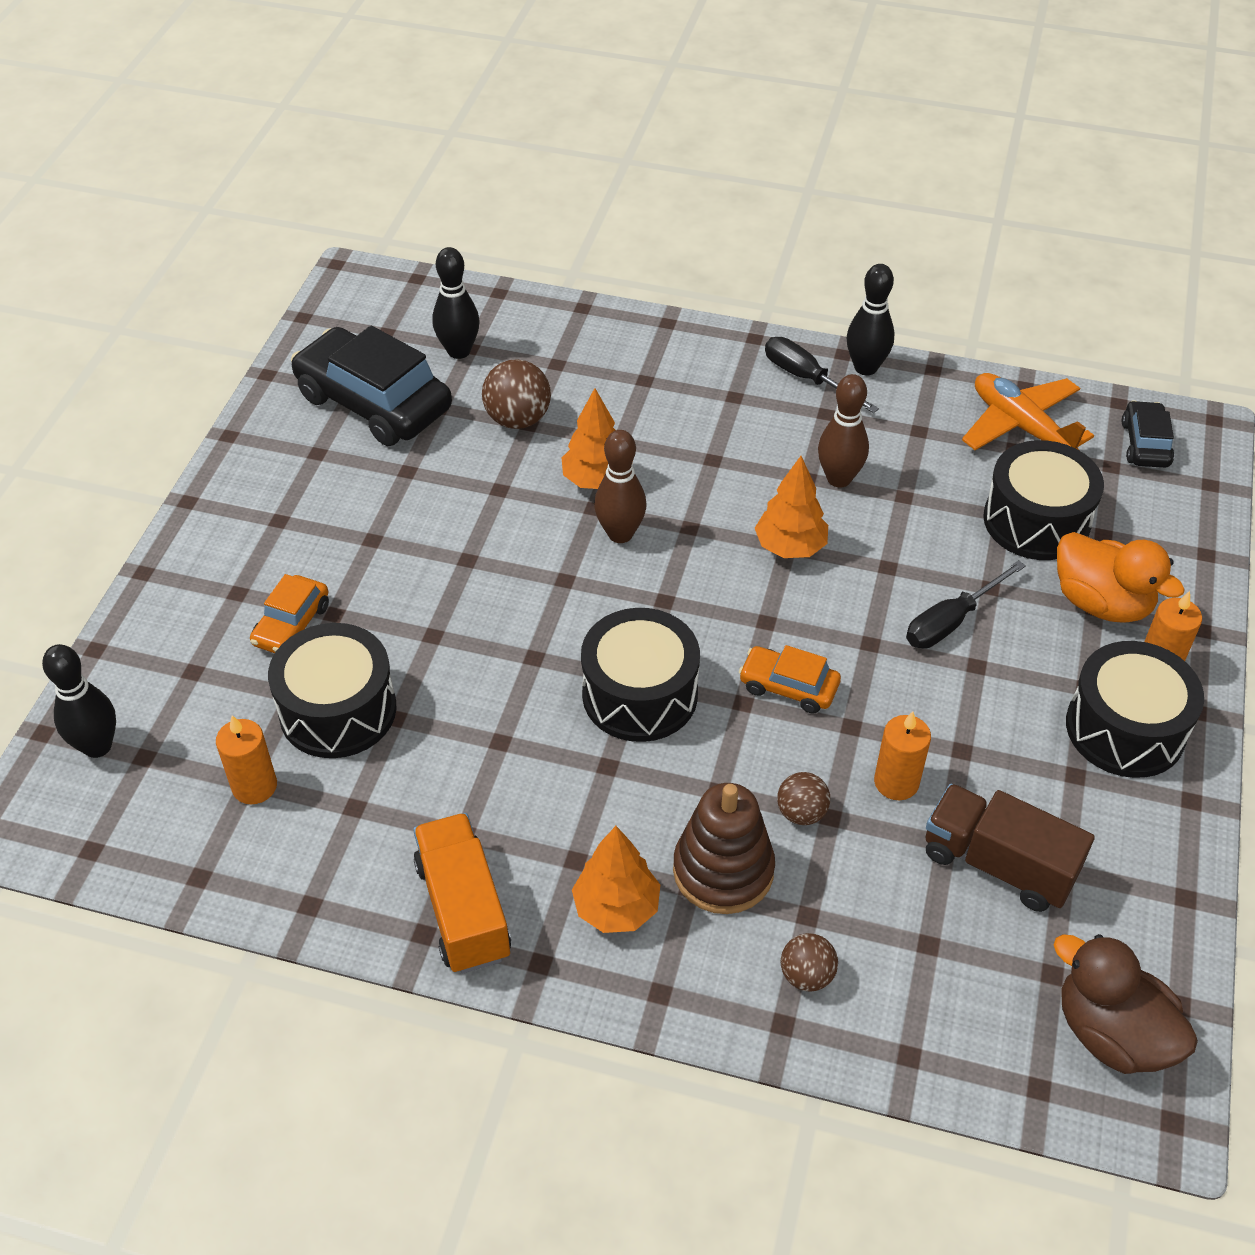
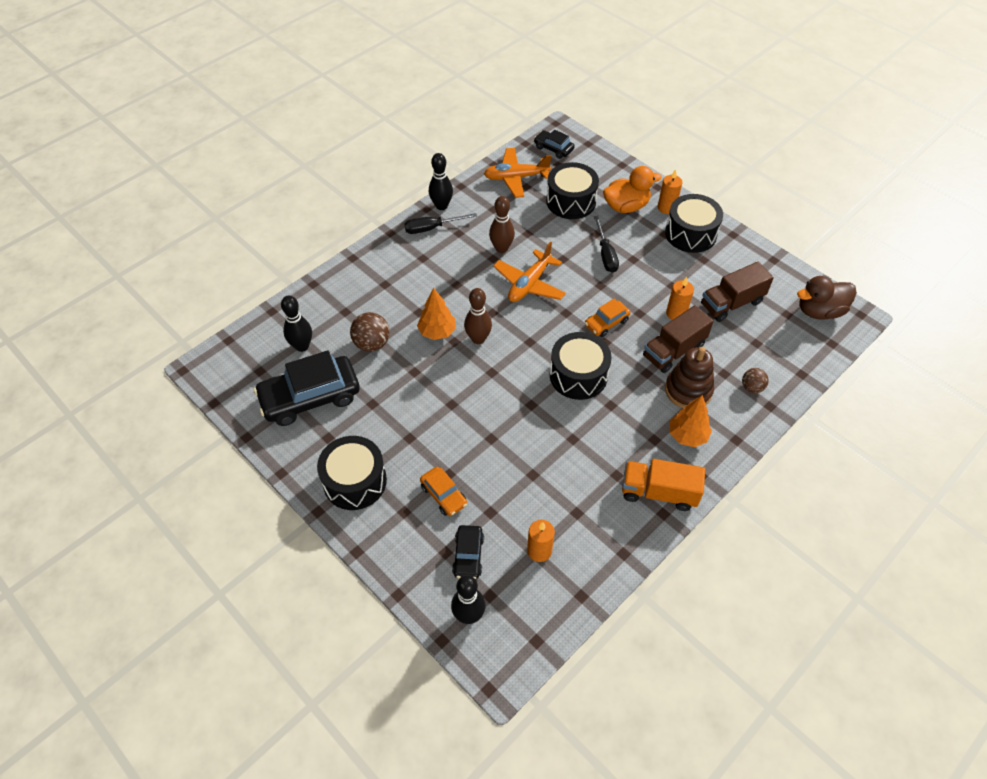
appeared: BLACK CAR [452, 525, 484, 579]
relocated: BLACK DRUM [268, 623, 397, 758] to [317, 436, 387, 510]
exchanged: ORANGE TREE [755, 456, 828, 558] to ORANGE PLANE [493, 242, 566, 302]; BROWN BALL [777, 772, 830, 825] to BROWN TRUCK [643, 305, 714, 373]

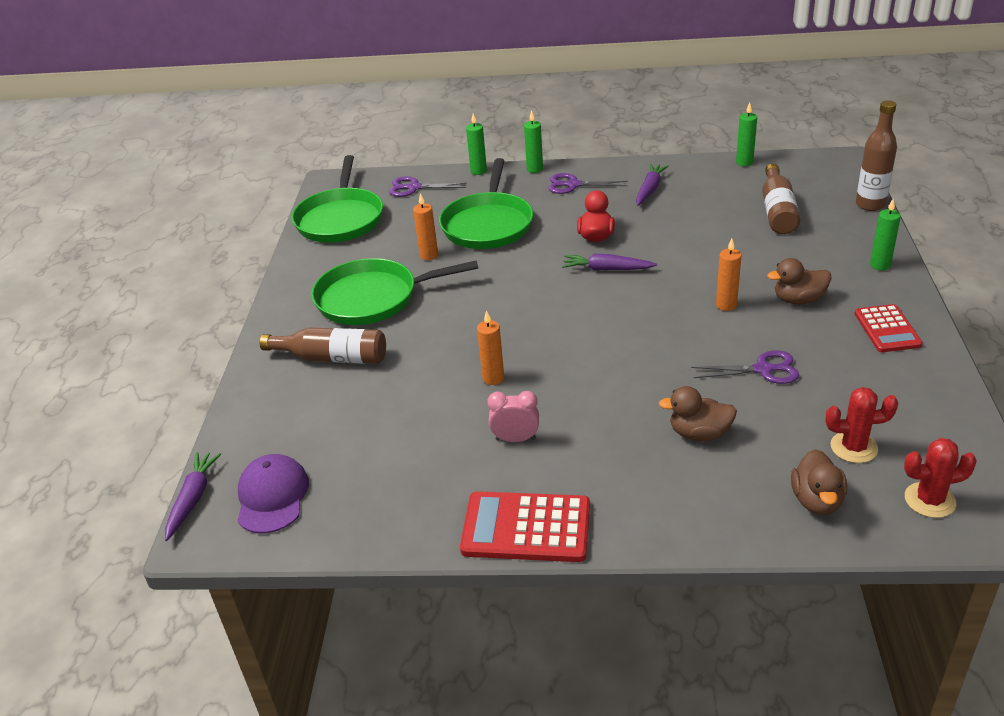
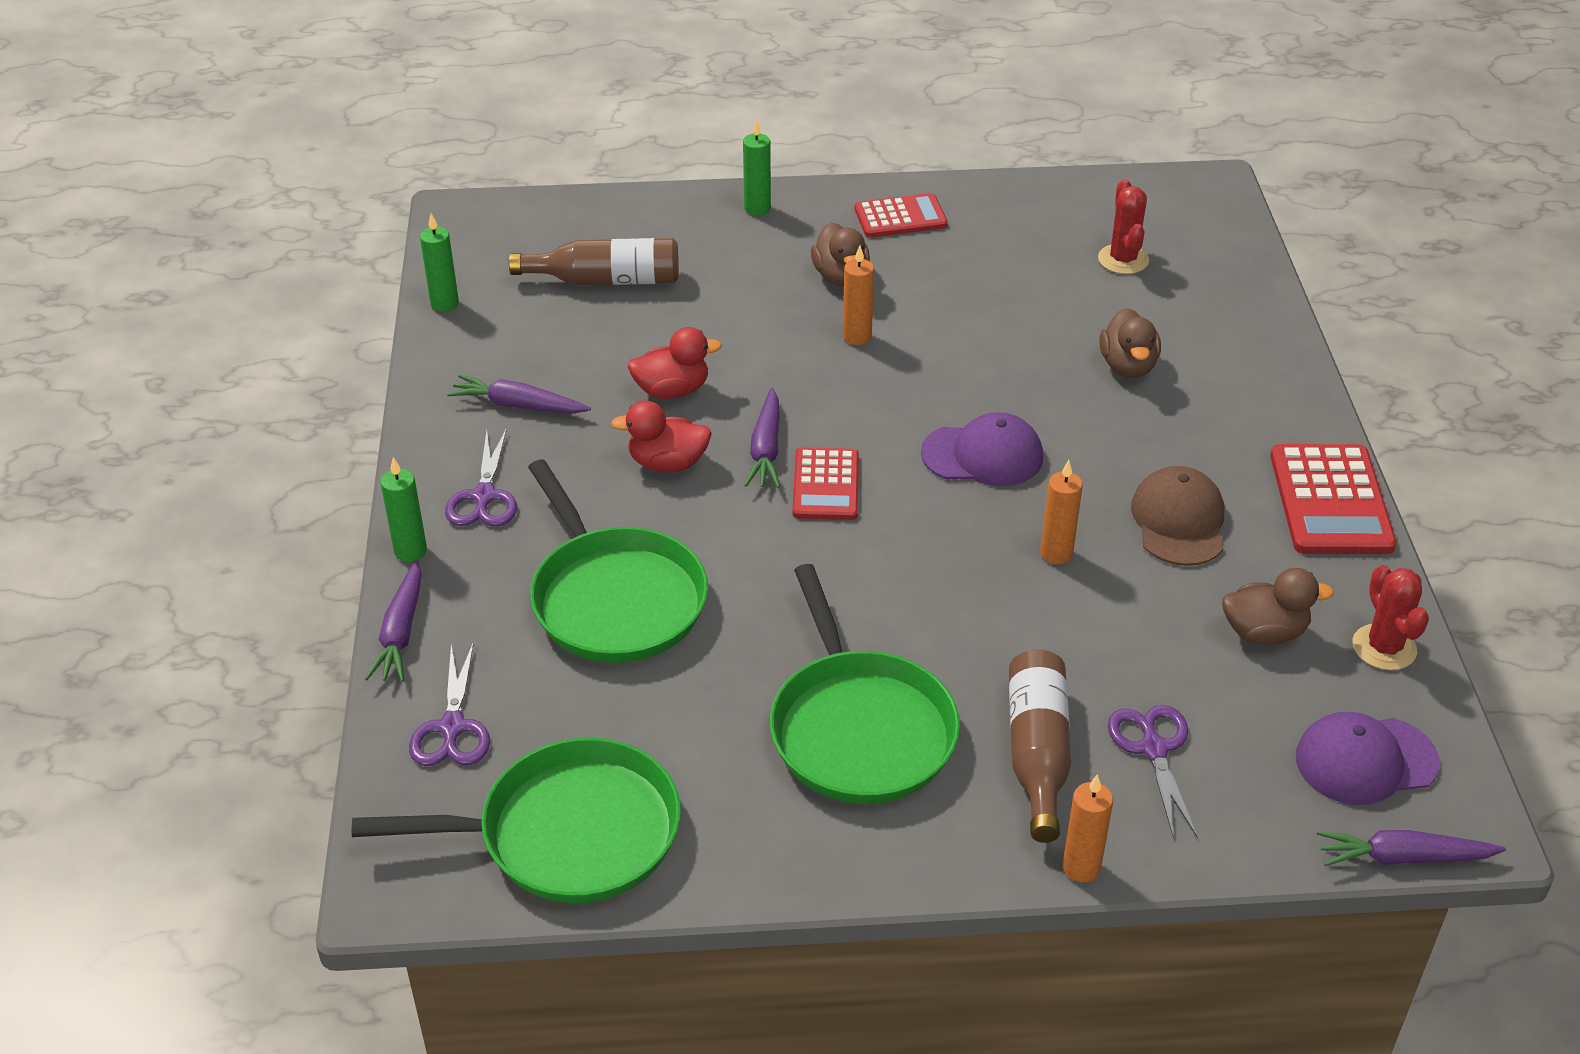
missing: BROWN BOTTLE [856, 100, 897, 211]
appeared: RED DUCK [628, 327, 722, 399]; RED CALCULATOR [793, 447, 859, 520]; PURPLE CAP [921, 412, 1043, 486]
relocated: ORANGE CANDLE [413, 193, 438, 260] to [1063, 774, 1113, 883]; PURPLE SCISSORS [691, 350, 799, 384] to [1107, 705, 1198, 839]; BROWN DUCK [791, 449, 847, 515] to [1222, 568, 1334, 645]; RED CACTUS [904, 438, 977, 518] to [1353, 565, 1429, 670]
exchanged: GREEN CANDLE [466, 114, 487, 175] to PURPLE CARROT [365, 560, 422, 682]; PINK CLOCK [487, 391, 539, 442] to BROWN CAP [1131, 466, 1225, 566]
spun: GREEN PAN [439, 158, 533, 249] = [528, 459, 708, 663] 60 degrees clockwise

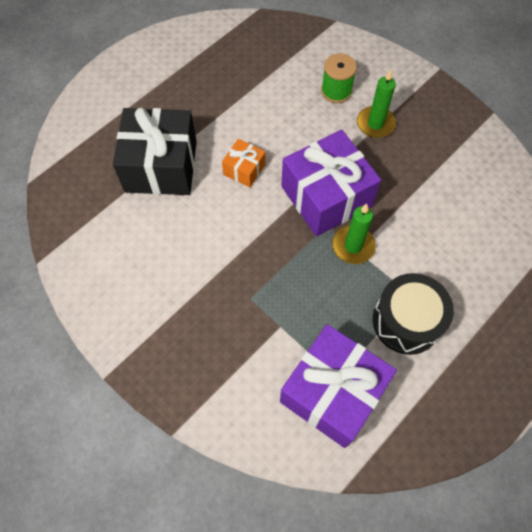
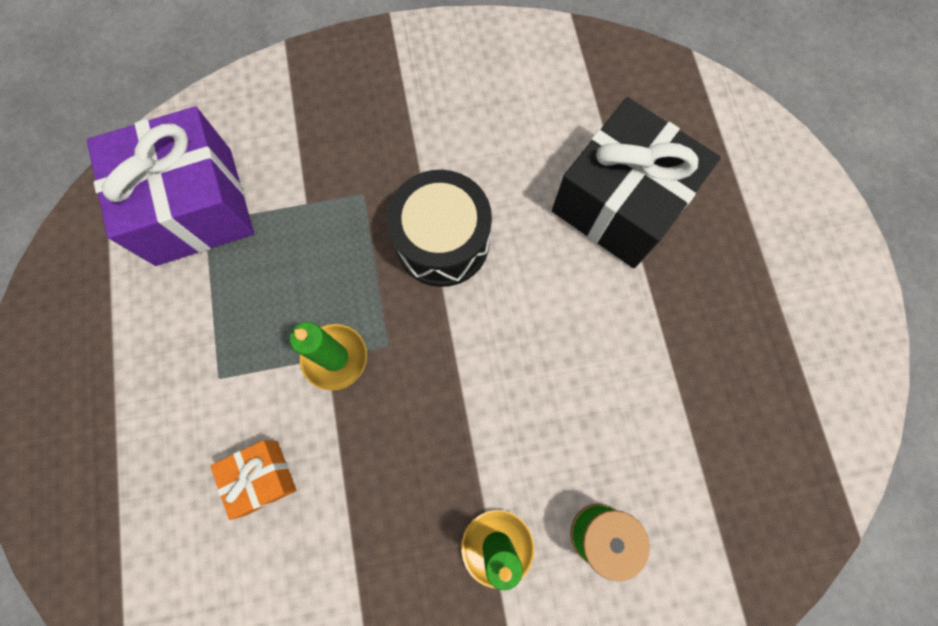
missing: PURPLE GIFT [282, 130, 381, 236]
relocated: ORANGE GIFT [222, 139, 265, 187] to [210, 440, 297, 520]; BLACK DRUM [373, 273, 454, 355] to [387, 170, 492, 287]

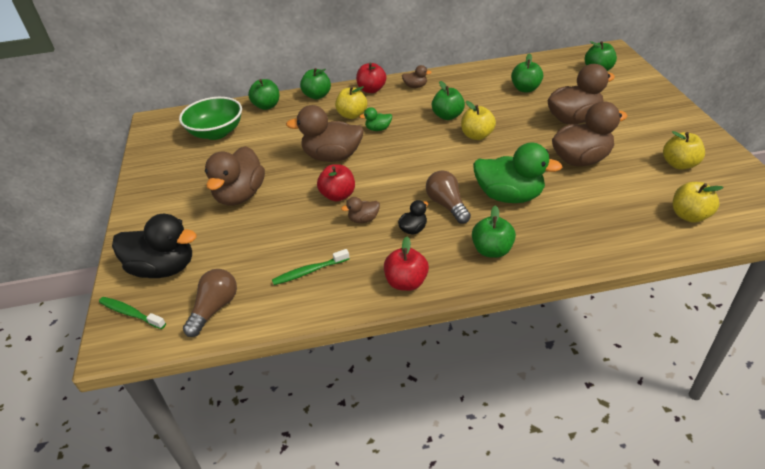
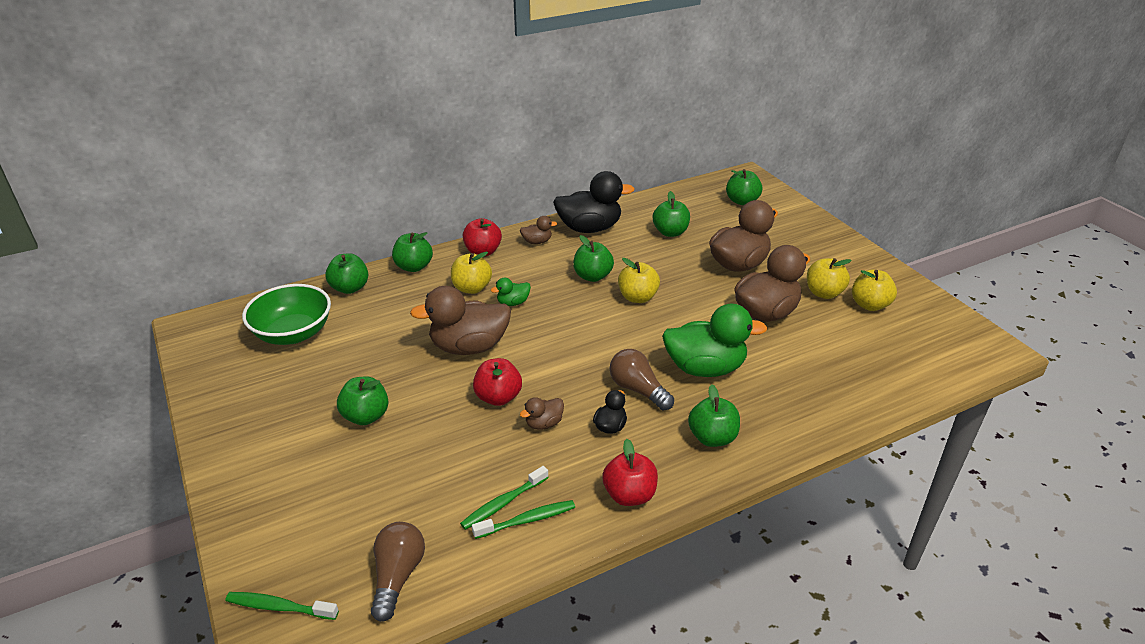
appeared: GREEN TOOTHBRUSH [472, 500, 575, 539]
relocated: BLACK DUCK [112, 214, 197, 278] to [553, 171, 635, 233]; YELLOW APPLE [673, 182, 724, 223] to [807, 258, 852, 299]
exchanged: BROWN DUCK [205, 146, 265, 206] to GREEN APPLE [337, 377, 388, 425]

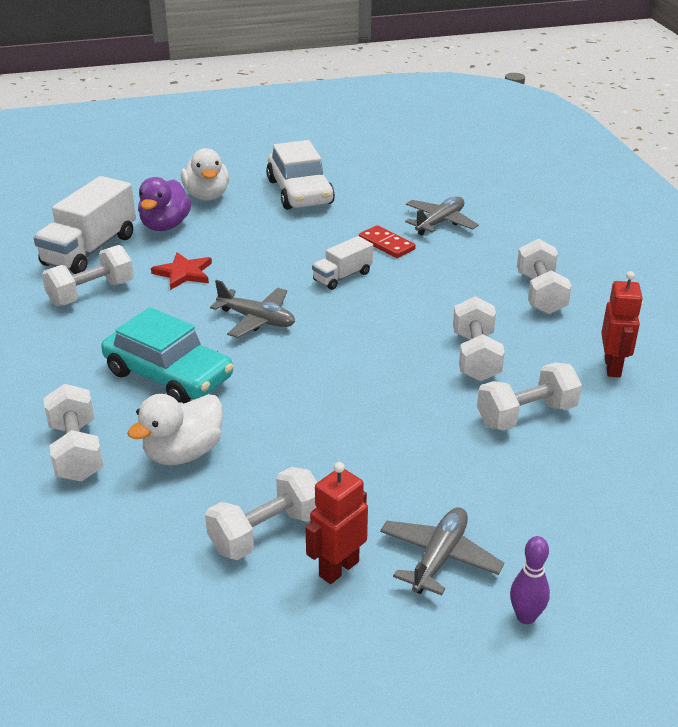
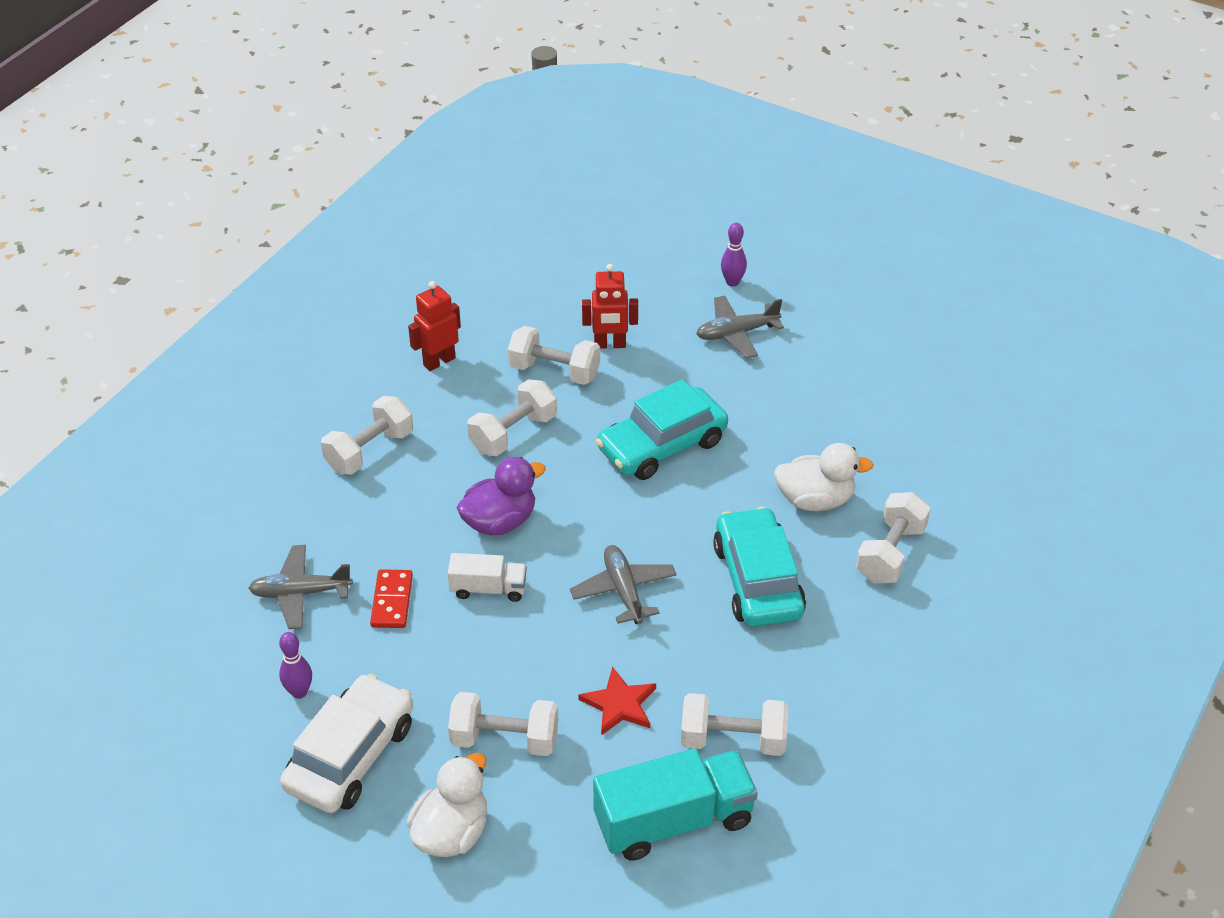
appeared: PURPLE BOWLING PIN [279, 632, 312, 699]; TURQUOISE CAR [596, 379, 728, 480]
relocated: PURPLE DUCK [138, 177, 191, 231] to [457, 457, 546, 536]; WHITE DUMBBELL [205, 467, 318, 560] to [448, 692, 558, 756]; RED ROBOT [305, 462, 368, 584] to [582, 264, 638, 349]
colour: WHITE TRUCK [34, 176, 136, 274] to TURQUOISE TRUCK [593, 748, 758, 861]

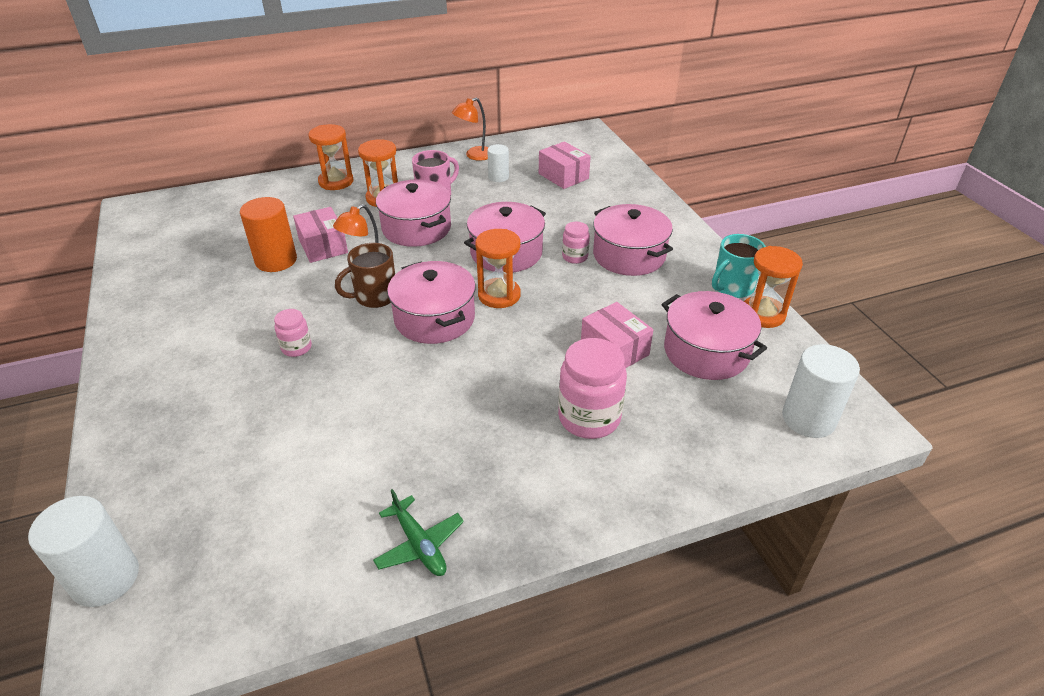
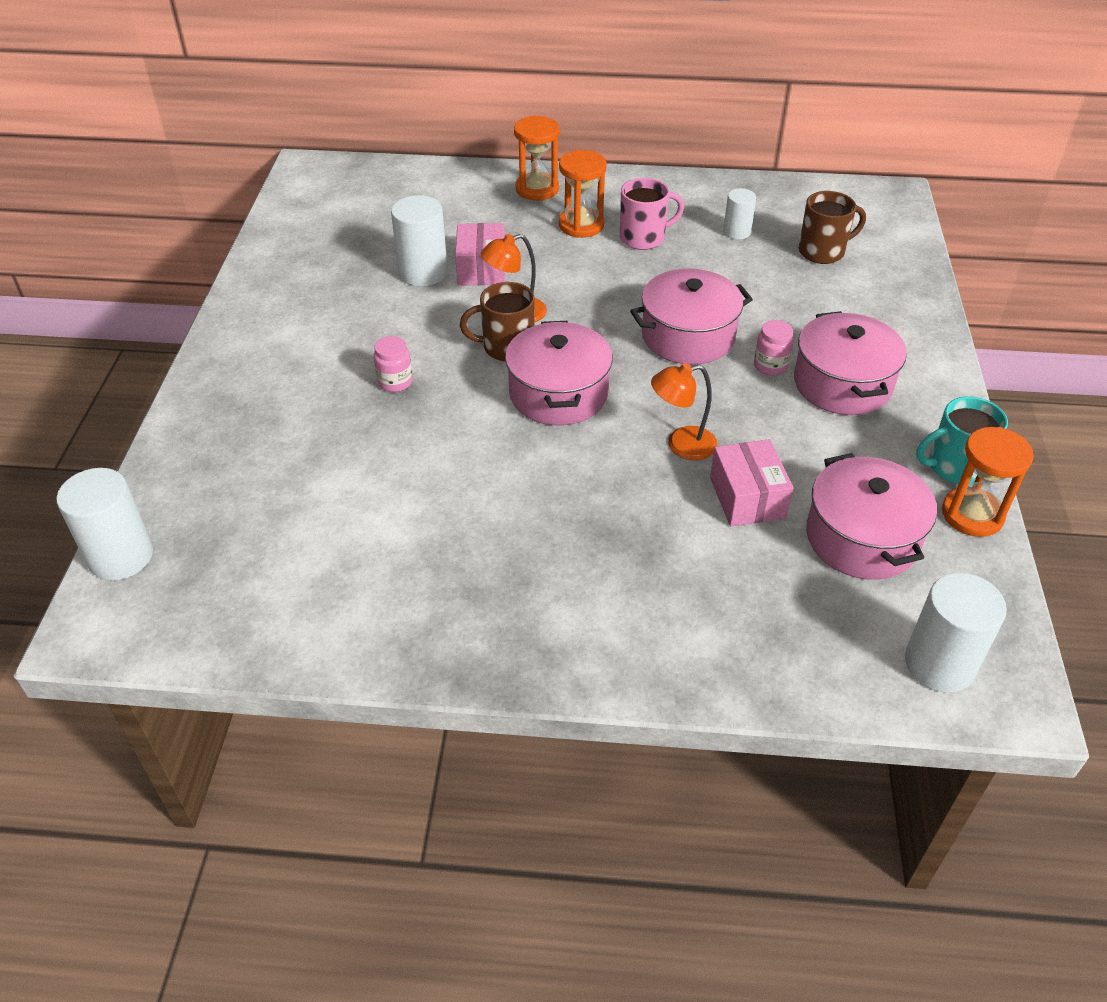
missing: GREEN PLANE [373, 489, 464, 576]; PINK POT [376, 179, 451, 247]; ORANGE HOURGLASS [475, 229, 520, 308]; PINK JAR [558, 338, 627, 439]
relocated: ORANGE LAMP [452, 98, 488, 161] to [651, 363, 718, 460]
exchanged: PINK BOX [539, 141, 591, 189] to BROWN MUG [799, 191, 866, 264]
colour: ORANGE CYLINDER [240, 197, 297, 272] to WHITE CYLINDER [391, 195, 448, 286]

